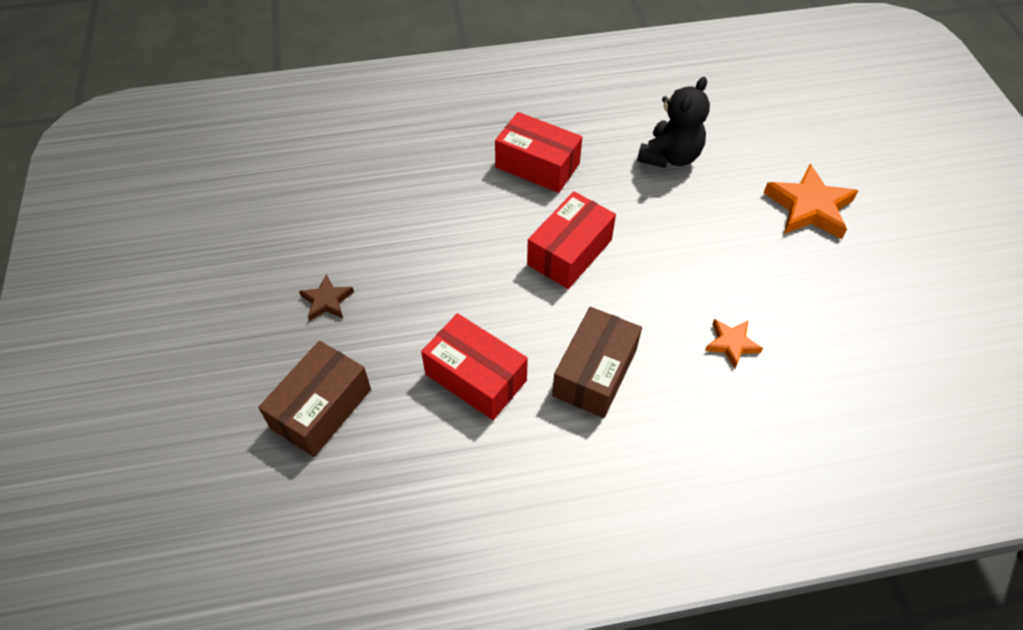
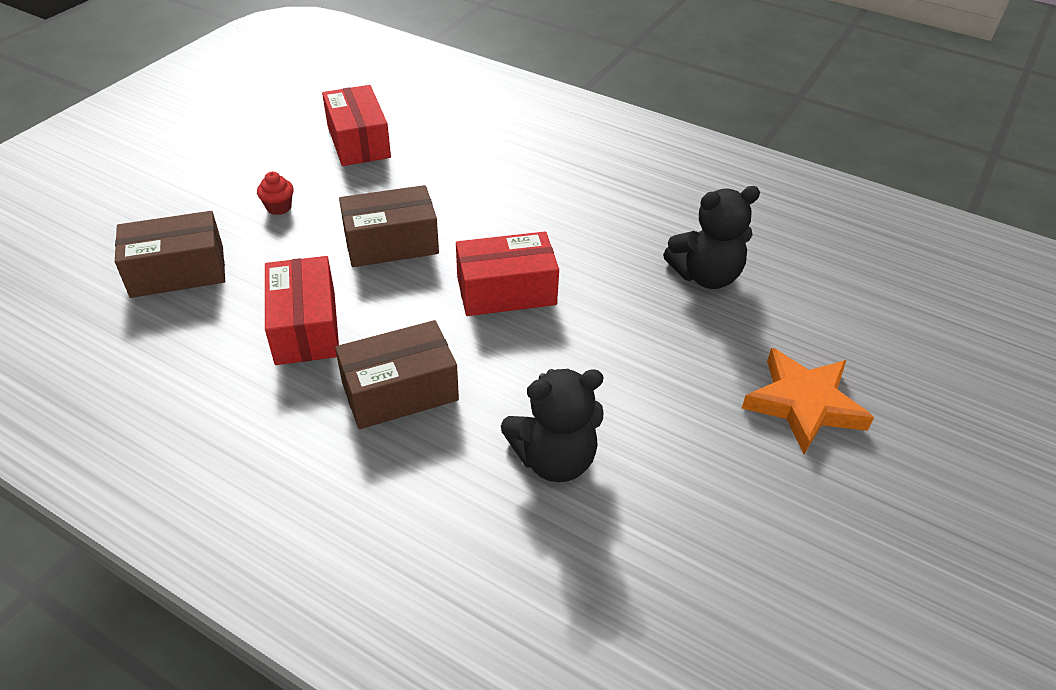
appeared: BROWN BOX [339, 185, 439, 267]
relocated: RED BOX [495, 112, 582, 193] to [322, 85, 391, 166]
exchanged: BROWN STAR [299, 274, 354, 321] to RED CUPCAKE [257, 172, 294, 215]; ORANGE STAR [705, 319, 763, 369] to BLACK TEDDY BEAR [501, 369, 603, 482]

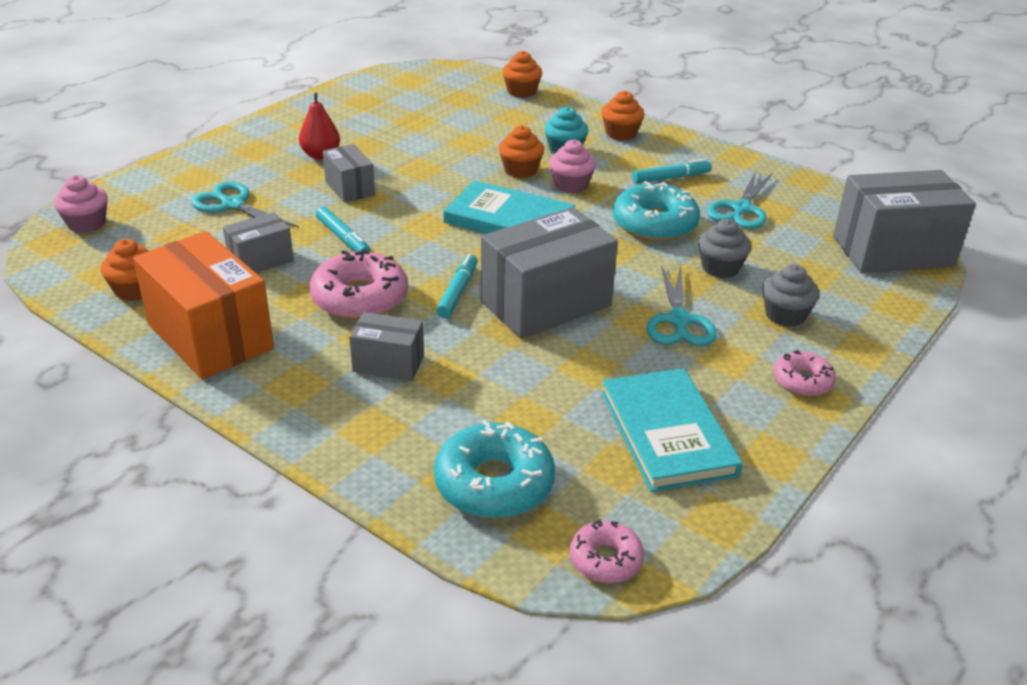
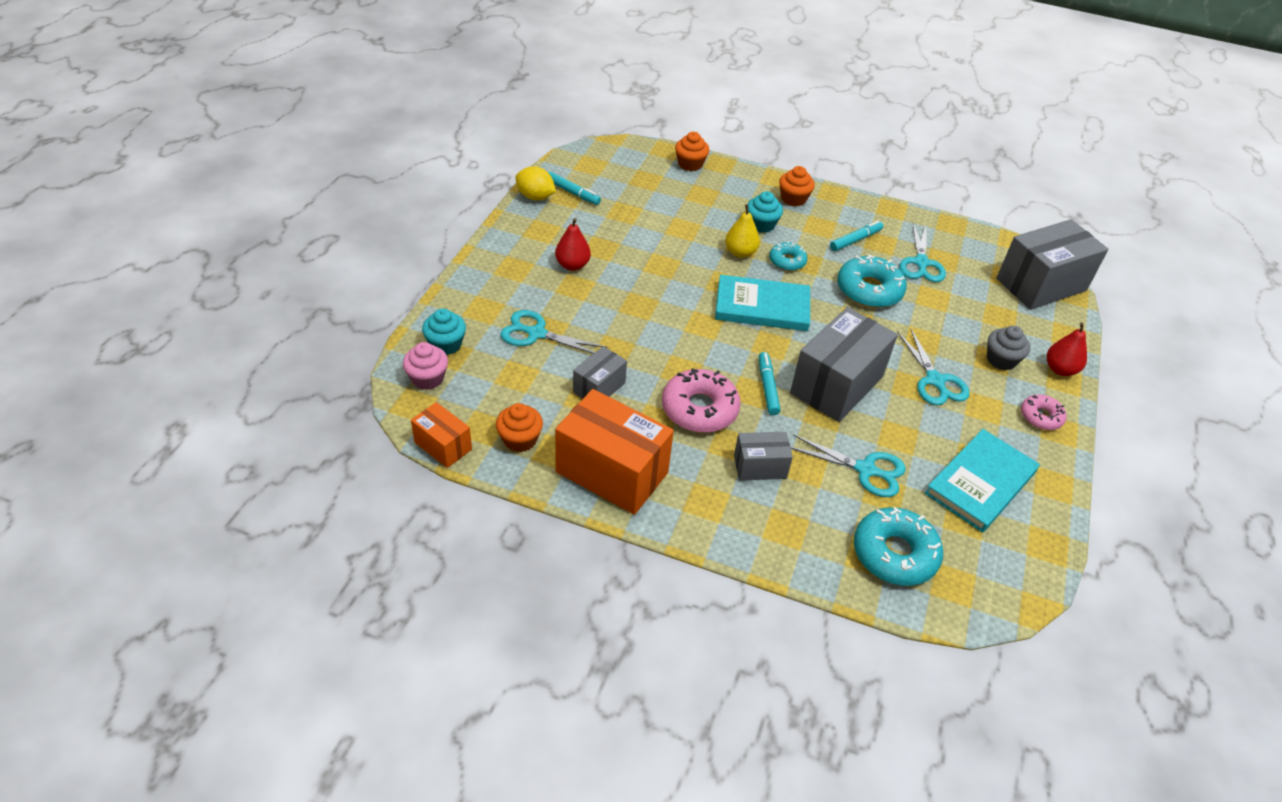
missing: GREY BOX [323, 144, 375, 203]; PINK DONUT [570, 520, 644, 583]; GREY CUPCAKE [698, 219, 751, 278]
appeared: ORANGE BOX [411, 402, 472, 468]; TURQUOISE CUPCAKE [422, 309, 466, 355]; YELLOW LEMON [515, 166, 556, 200]; TURQUOISE SCISSORS [790, 434, 906, 497]; RED PEAR [1047, 323, 1087, 376]
relocated: TURQUOISE MARKER [316, 207, 371, 252] to [548, 172, 601, 205]
exchanged: ORANGE CUPCAKE [498, 125, 544, 178] to YELLOW PEAR [725, 204, 760, 258]; PINK CUPCAKE [549, 140, 596, 193] to TURQUOISE DONUT [769, 241, 808, 271]
spun: TURQUOISE BOOK [602, 368, 743, 492] = [925, 429, 1040, 533] 75 degrees clockwise

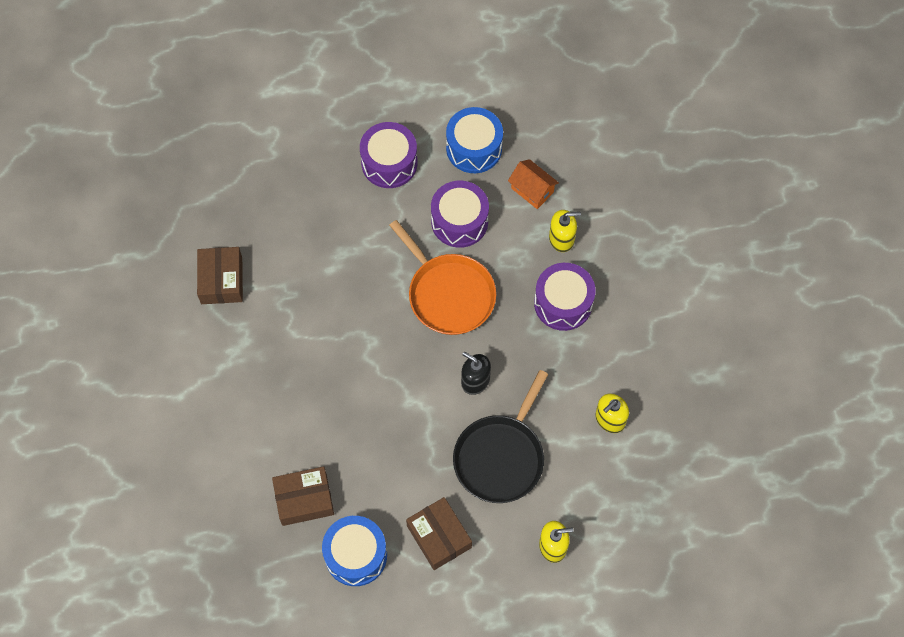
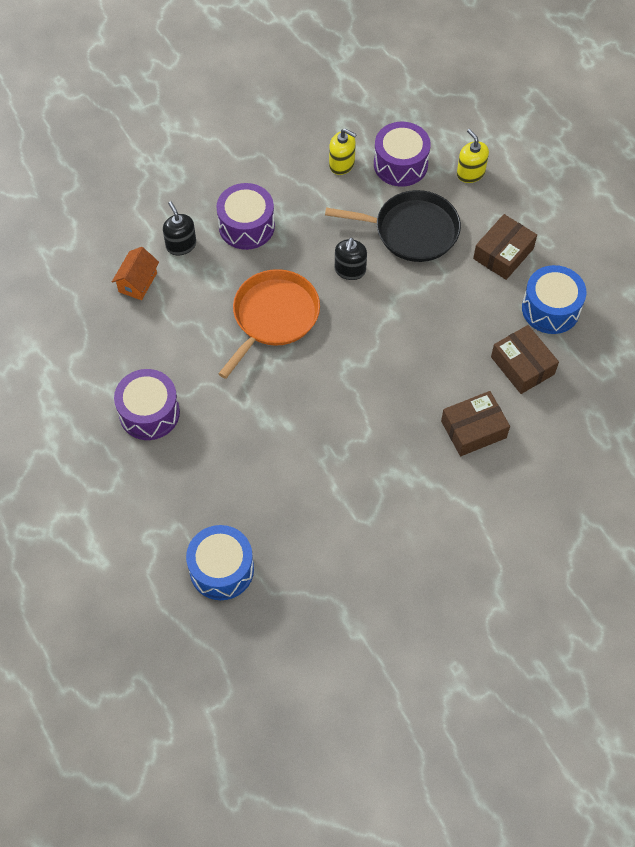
relocated: BROWN BOX [197, 247, 243, 304] to [441, 391, 510, 456]; PURPLE DRUM [431, 181, 489, 248] to [374, 122, 431, 187]; BLUE DRUM [446, 107, 503, 173] to [186, 525, 254, 600]
colour: YELLOW SOAP DISPENSER [549, 210, 581, 252] to BLACK SOAP DISPENSER [163, 201, 196, 255]

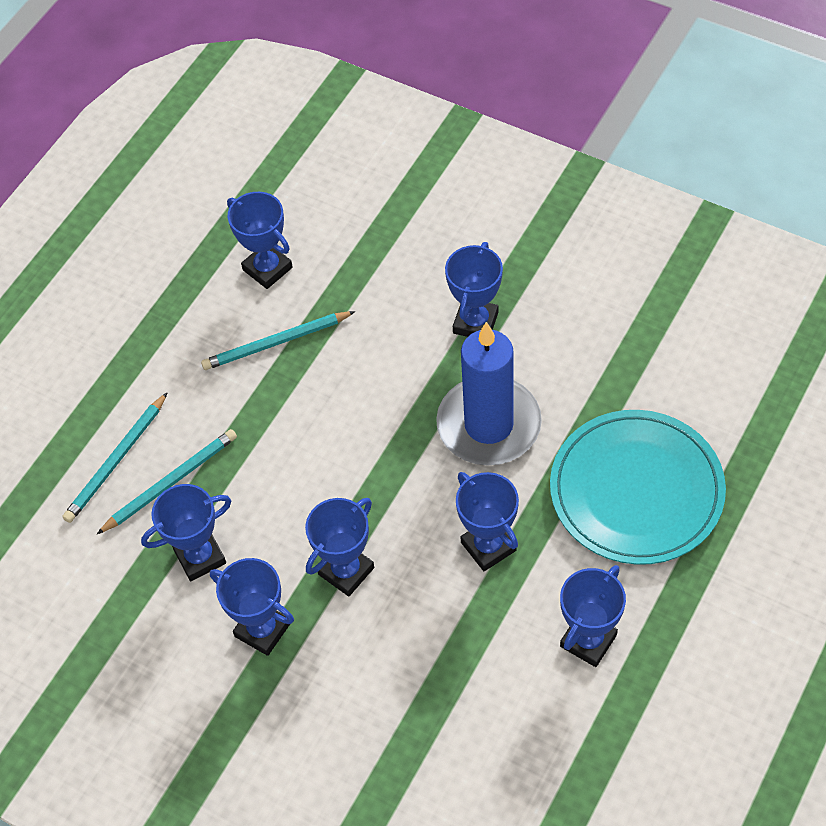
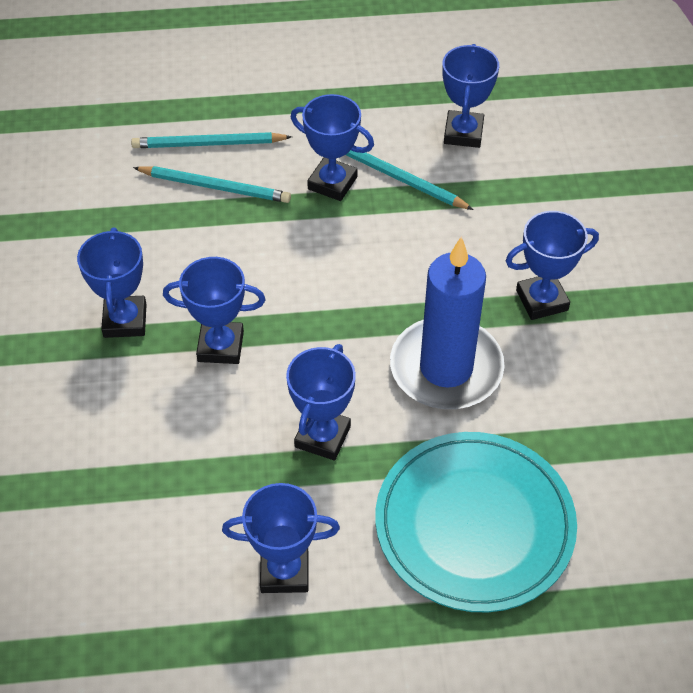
relocated: BLUE TROPHY [141, 484, 231, 581] to [291, 94, 374, 201]

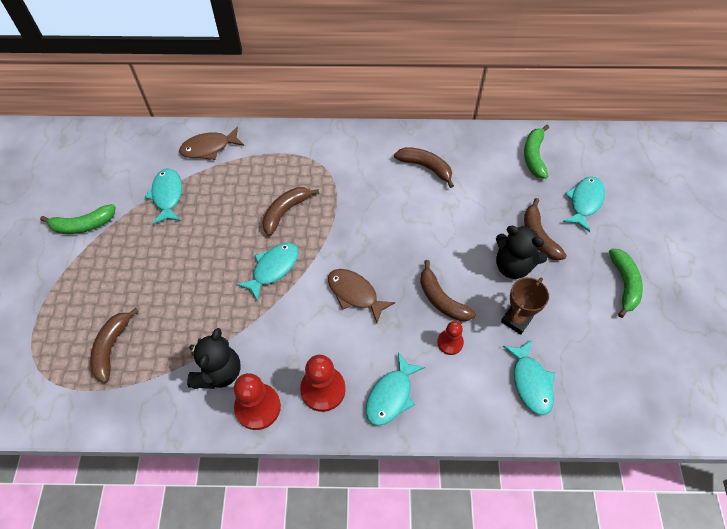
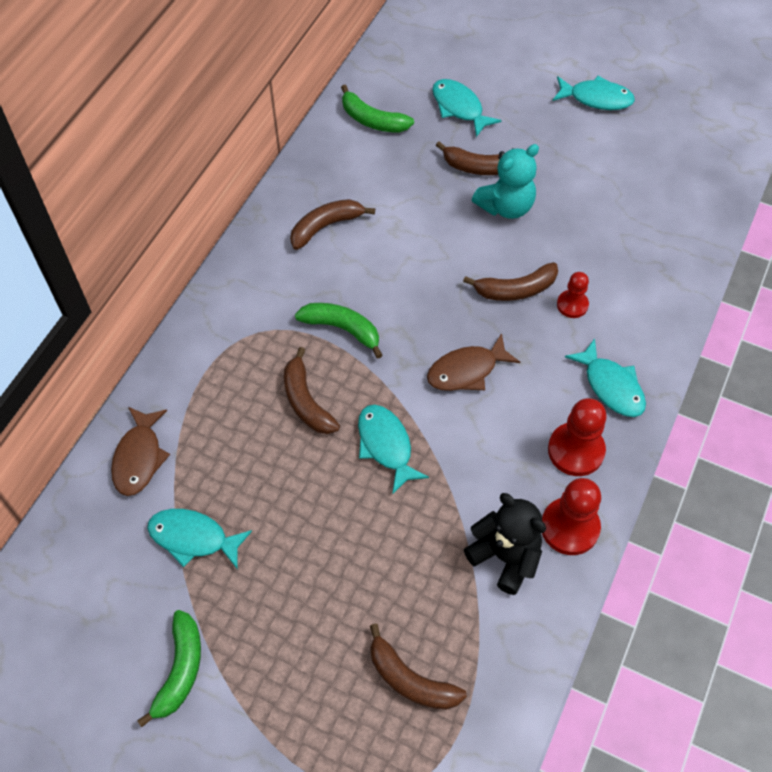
missing: BROWN TROPHY [501, 277, 549, 335]
relocated: TURQUOISE FISH [503, 340, 555, 415] to [553, 76, 635, 110]; GREEN BANANA [609, 248, 643, 318] to [295, 303, 383, 359]
colour: BLACK TEDDY BEAR [496, 225, 547, 279] to TURQUOISE TEDDY BEAR [472, 144, 539, 219]

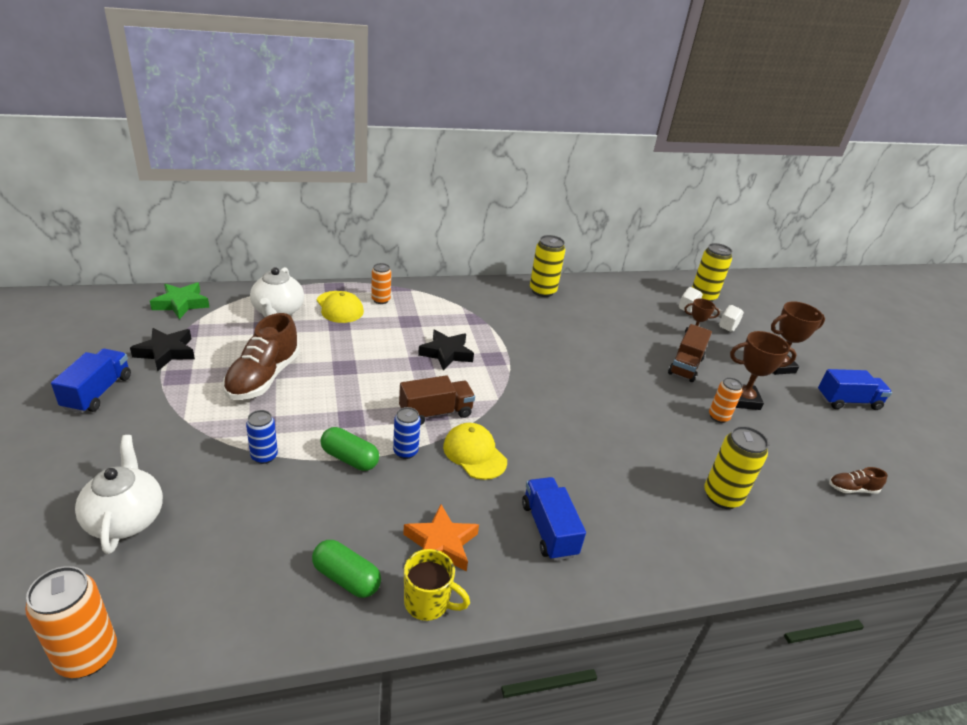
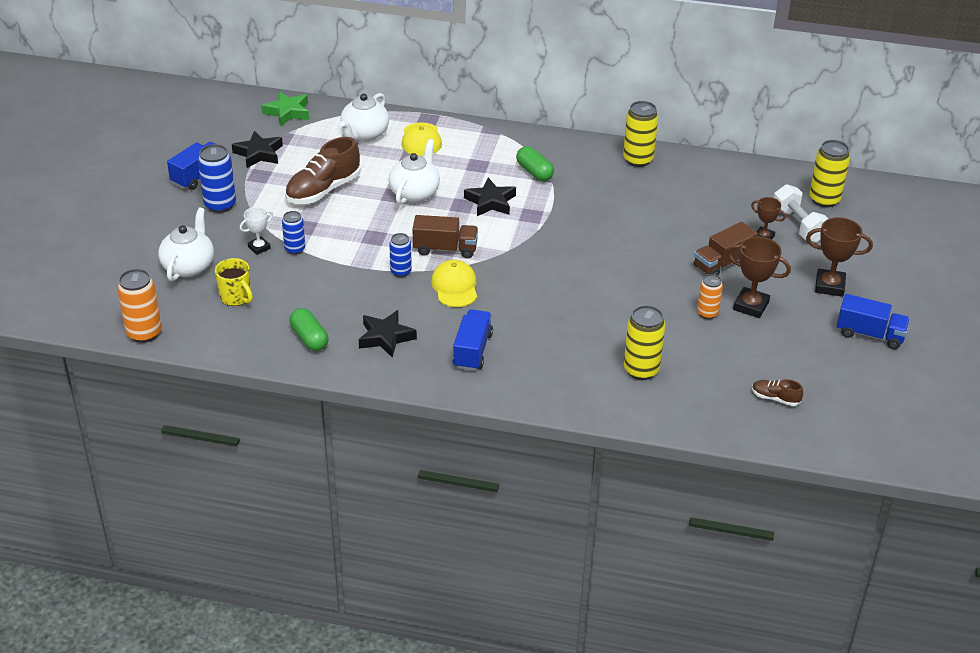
missing: ORANGE CAN [371, 263, 391, 304]
appeared: BLUE CAN [198, 144, 236, 213]; WHITE TROPHY [240, 207, 273, 255]; WHITE TEAPOT [389, 139, 440, 205]
relocated: GREEN CAPSULE [320, 427, 379, 471] to [516, 146, 554, 181]; YELLOW MUG [404, 549, 470, 621] to [215, 258, 253, 306]
colour: ORANGE STAR [403, 504, 479, 571] to BLACK STAR [359, 310, 417, 358]

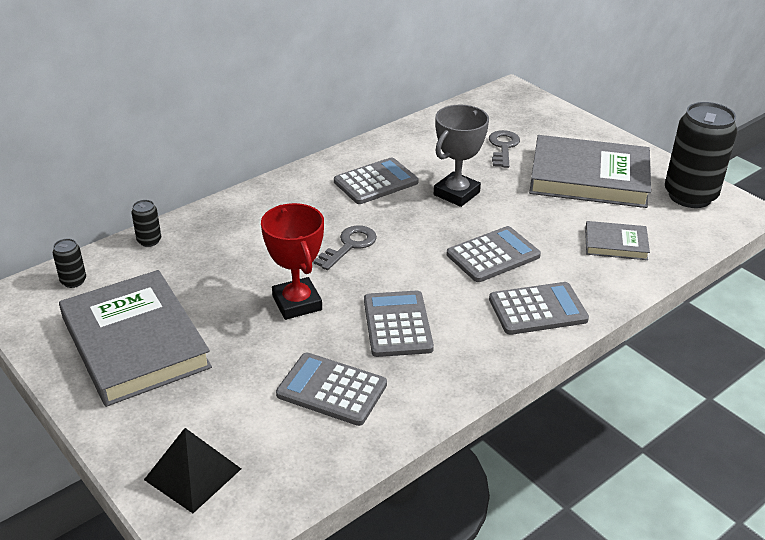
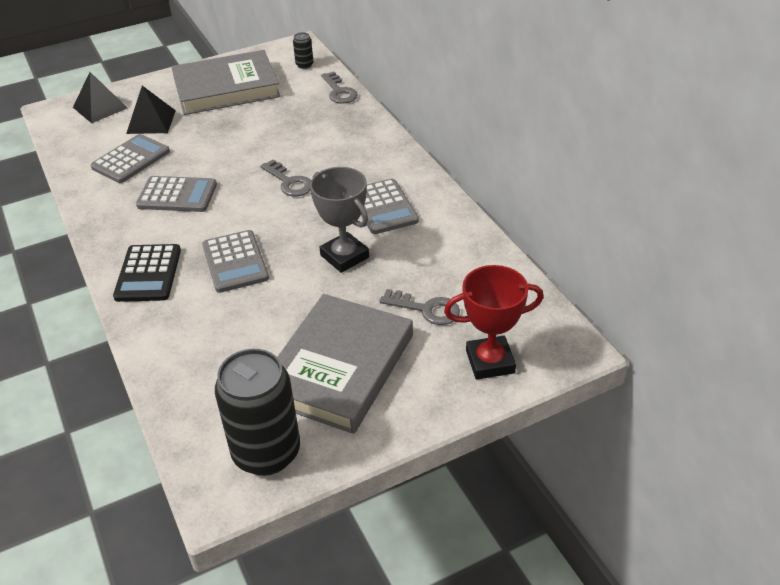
missing: GREY BOOK [585, 221, 650, 260]
appeared: BLACK PYRAMID [126, 86, 176, 134]
relocated: RED TROPHY [261, 203, 324, 320] to [444, 265, 544, 380]
exchanged: BLACK CAN [131, 200, 161, 247] to GREY KEY [321, 72, 358, 104]
colour: GREY CALCULATOR [489, 282, 589, 335] to BLACK CALCULATOR [113, 244, 181, 302]

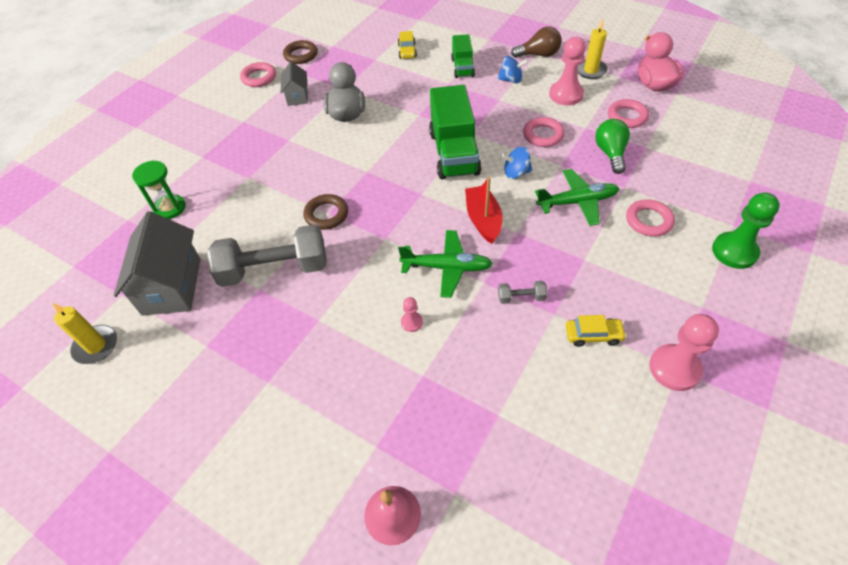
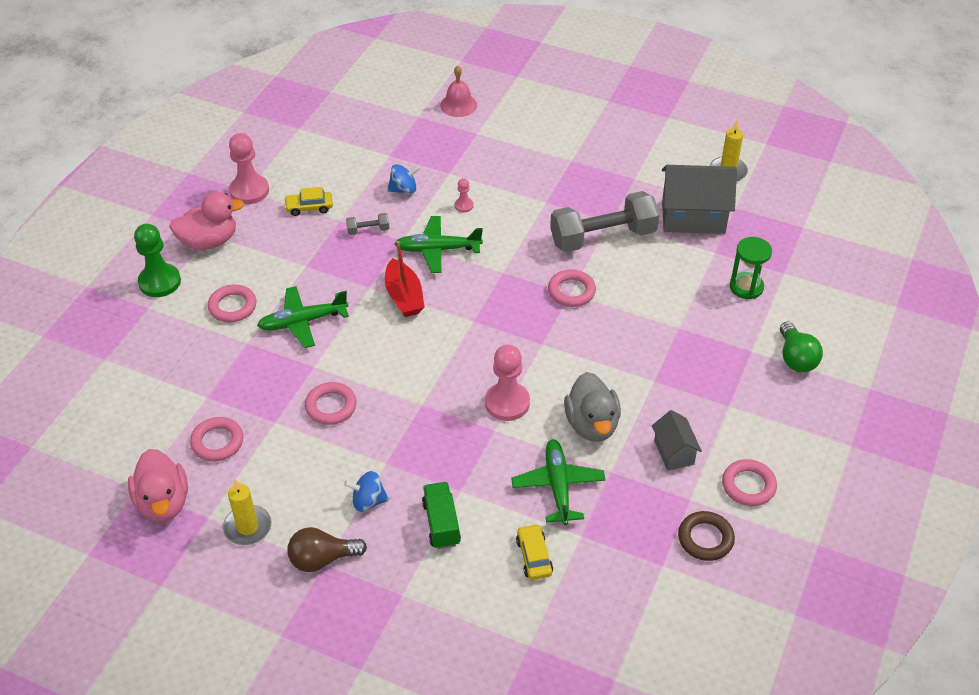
missing: GREEN TRUCK [429, 85, 481, 179]
appeared: PINK DUCK [169, 192, 244, 250]; GREEN PLANE [511, 439, 606, 525]
relocated: BLUE SPINNING TOP [501, 147, 532, 179] to [387, 164, 420, 194]; PINK PAWN [549, 37, 586, 106] to [485, 344, 530, 421]; GREEN LIGHT BULB [595, 119, 630, 174] to [780, 322, 823, 372]
colour: BROWN RING [303, 194, 348, 230] to PINK RING [548, 270, 596, 307]
spun: GREY HOUSE [114, 211, 201, 316] = [662, 165, 737, 234] 75 degrees counterclockwise

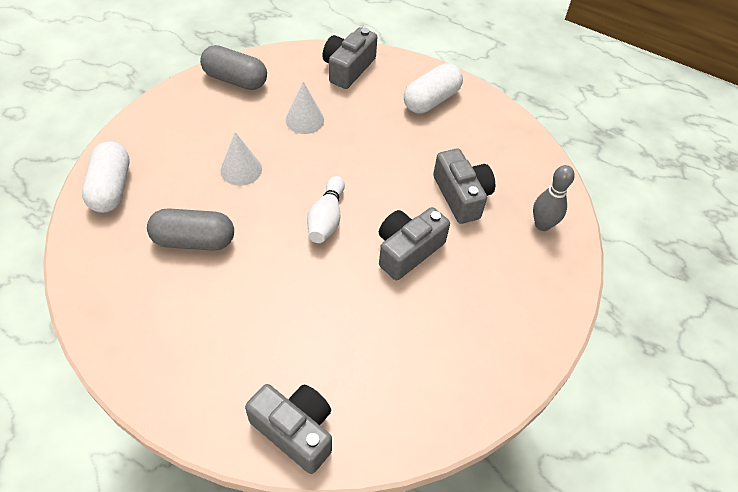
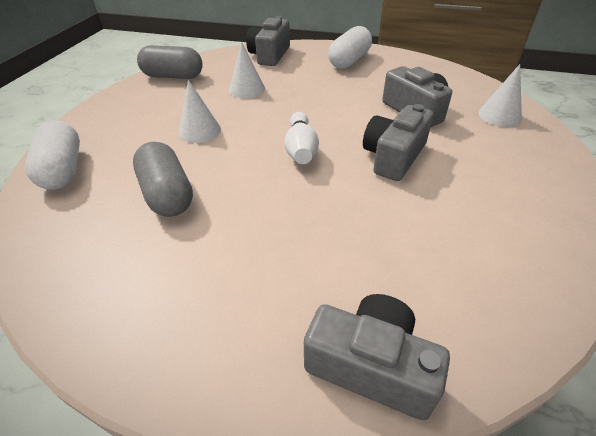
exchanged: GREY BOWLING PIN [533, 165, 575, 231] to WHITE CONE [478, 64, 522, 127]
spun: GREY CAPSULE [147, 208, 234, 251] = [133, 142, 193, 217] 75 degrees clockwise

